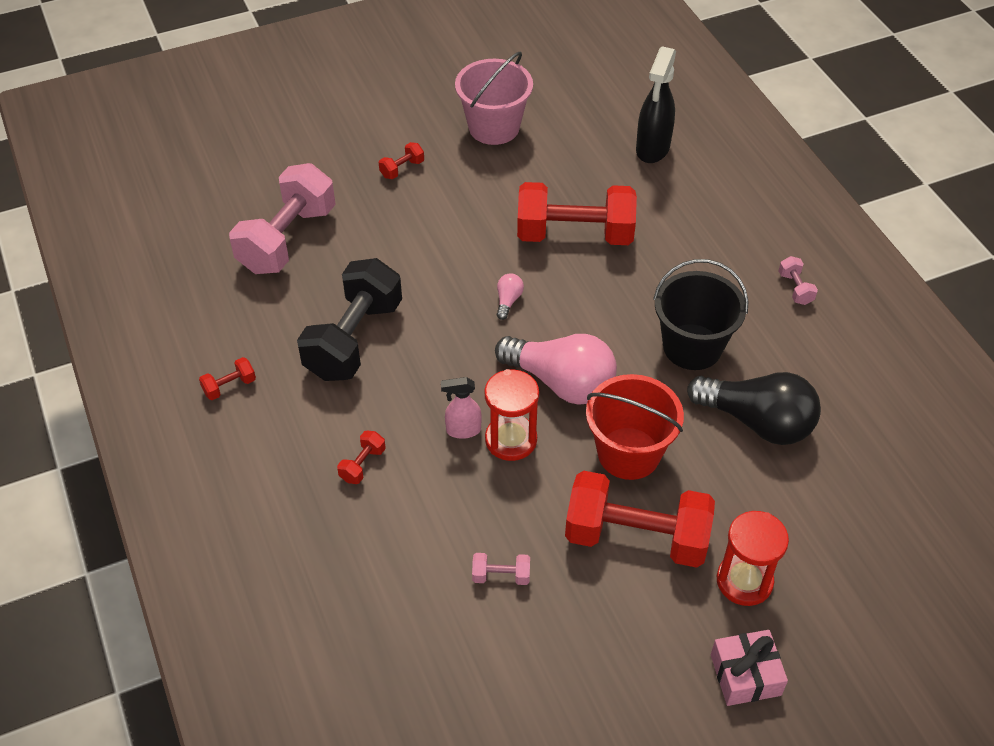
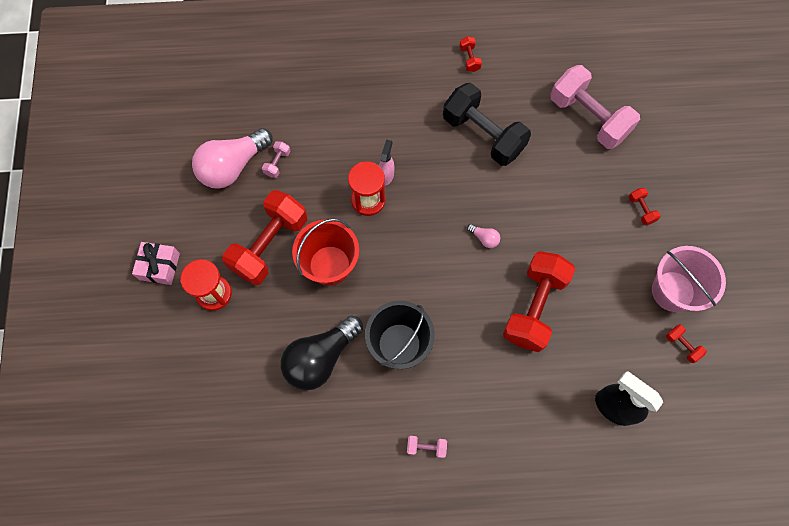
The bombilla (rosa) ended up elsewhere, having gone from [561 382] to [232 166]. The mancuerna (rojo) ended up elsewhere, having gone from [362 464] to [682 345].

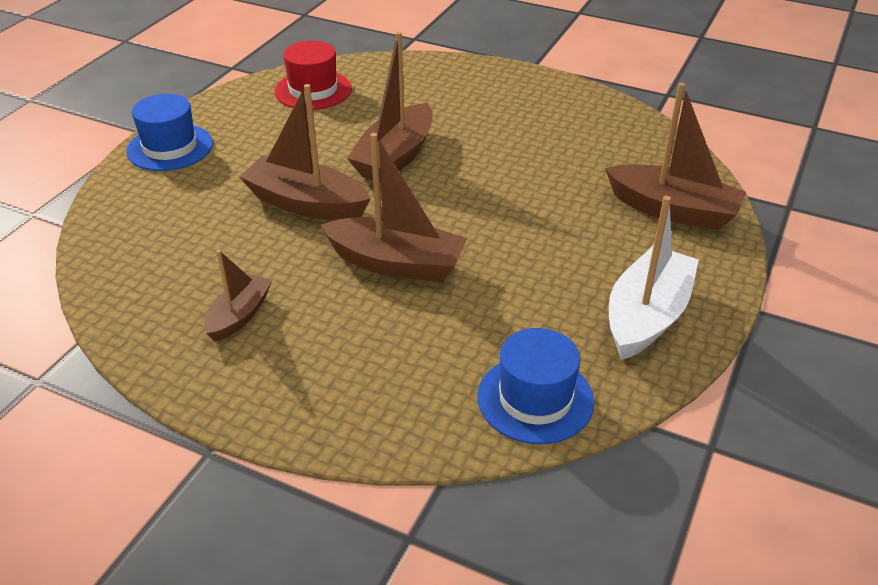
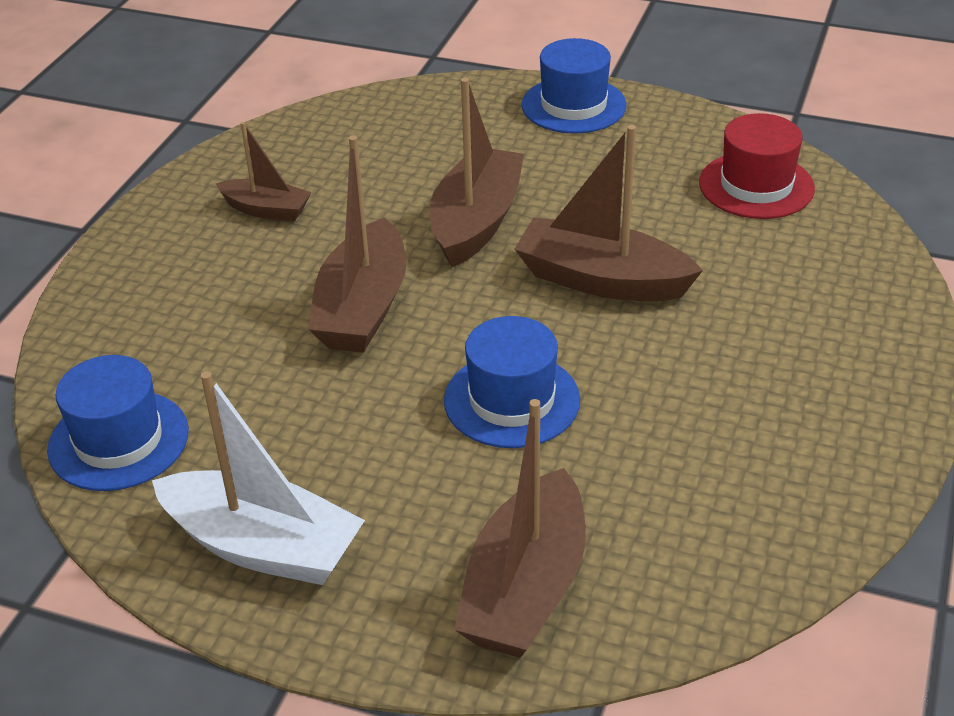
The second view gained the sombrero (azul) at [512 400].

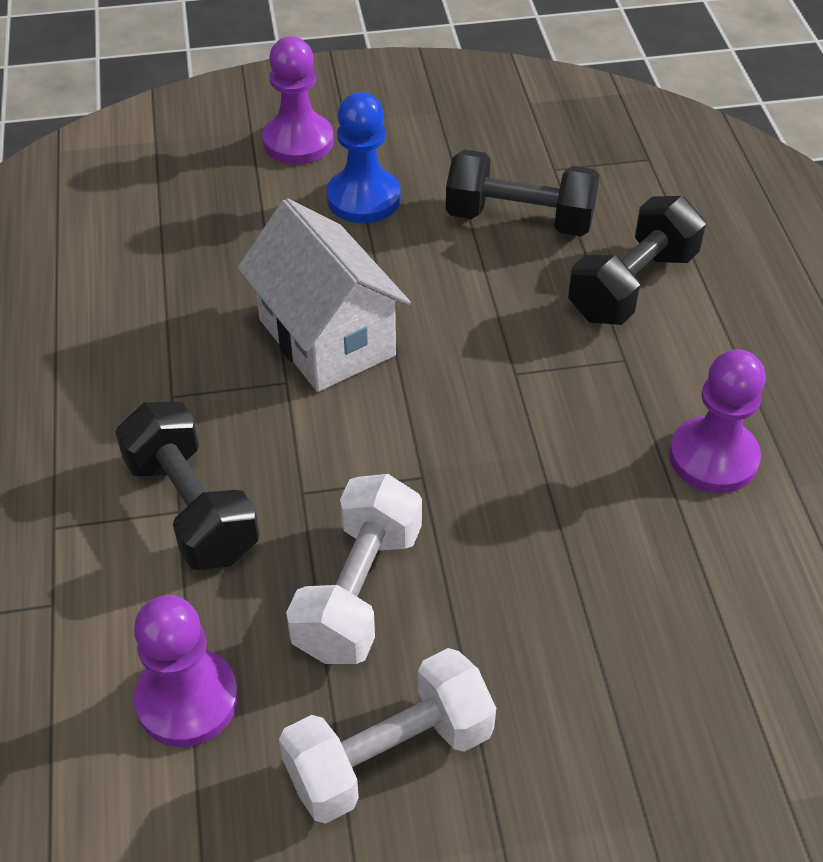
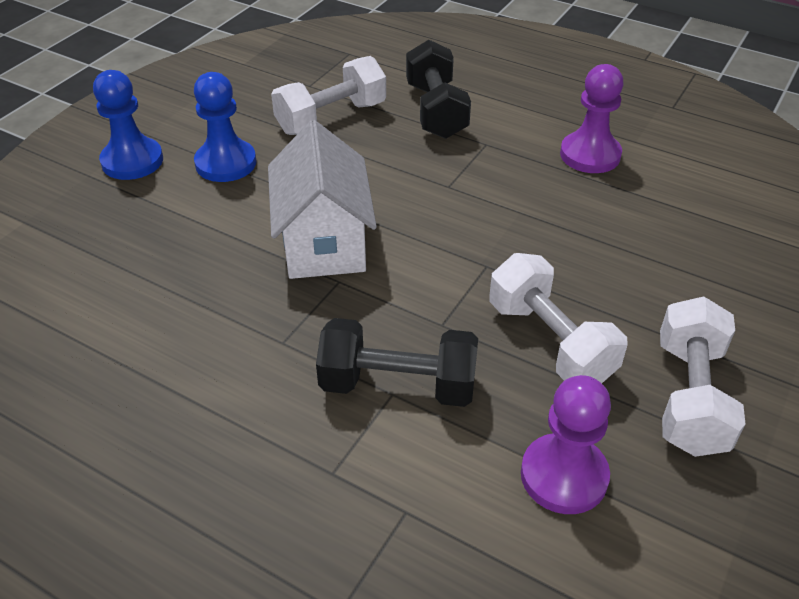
What was the peón (morado) at [298 141] turned into the peón (azul) at [132 161]. The casa (blanco) at [327 337] ended up facing another way, 75 degrees clockwise from before. What was the mancuerna (negro) at [519 219] turned into the mancuerna (blanco) at [331 118].

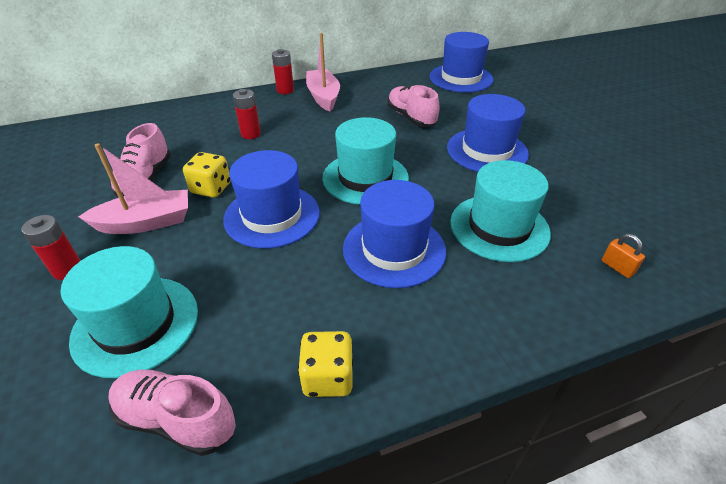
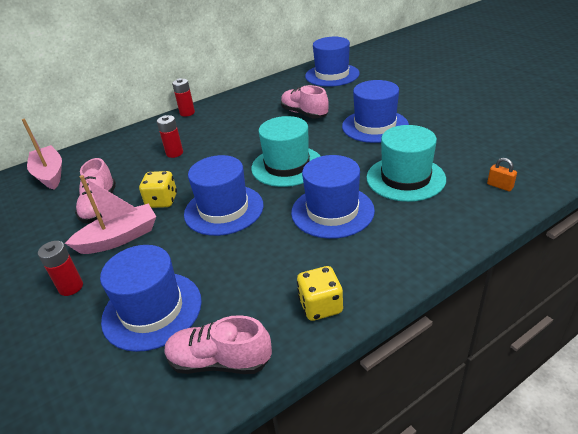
The barco (rosa) ended up elsewhere, having gone from [323 97] to [50 174]. What was the sombrero (turquesa) at [136 324] turned into the sombrero (azul) at [152 310].

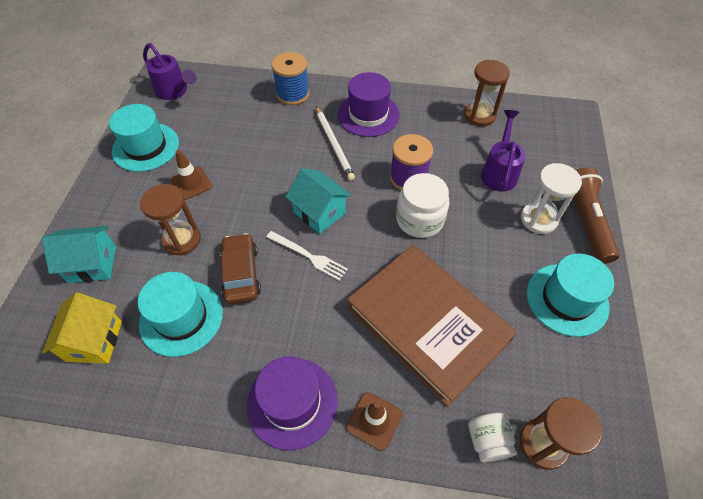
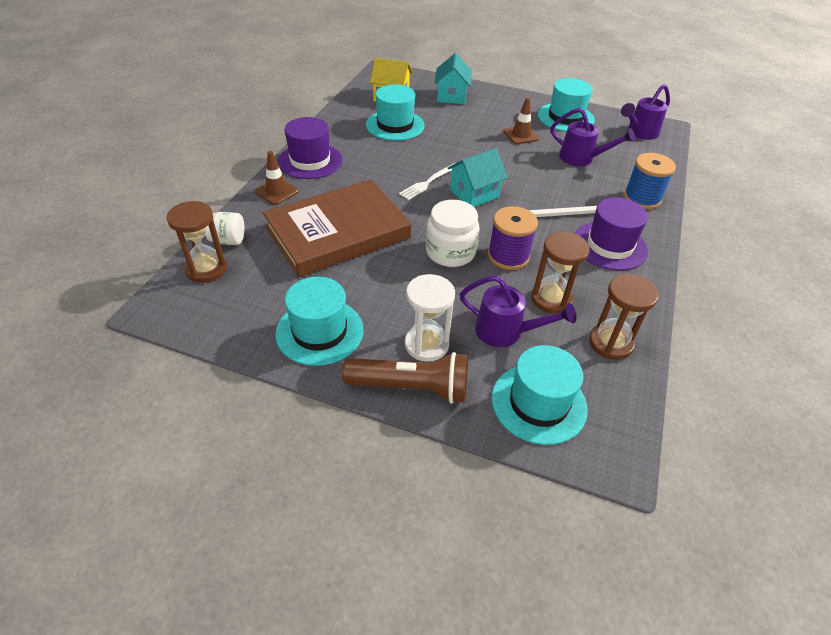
The second view gained the sombrero (turquesa) at [538 403]. The reloj de arena (marrón) ended up elsewhere, having gone from [182 240] to [551 299]. The second view gained the regadera (morado) at [581 158]. The second view lost the coche (marrón) at [241 273].

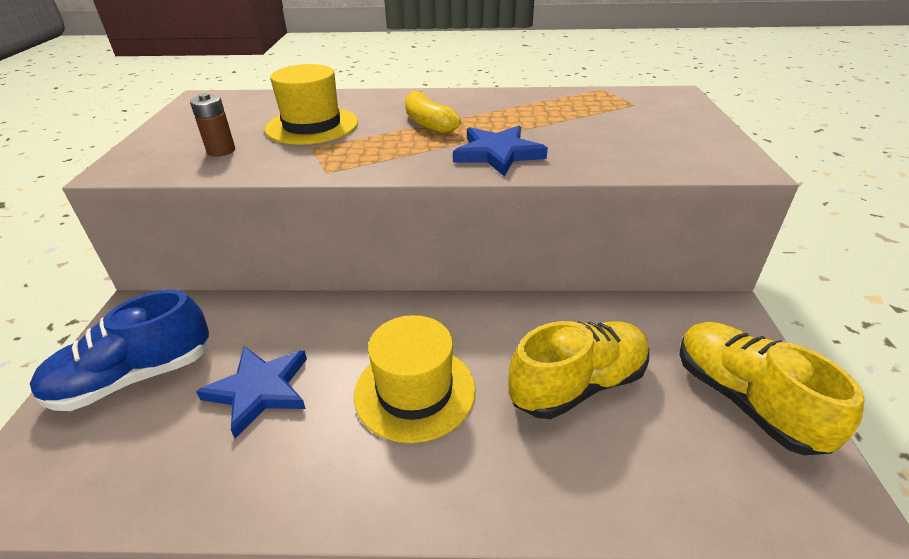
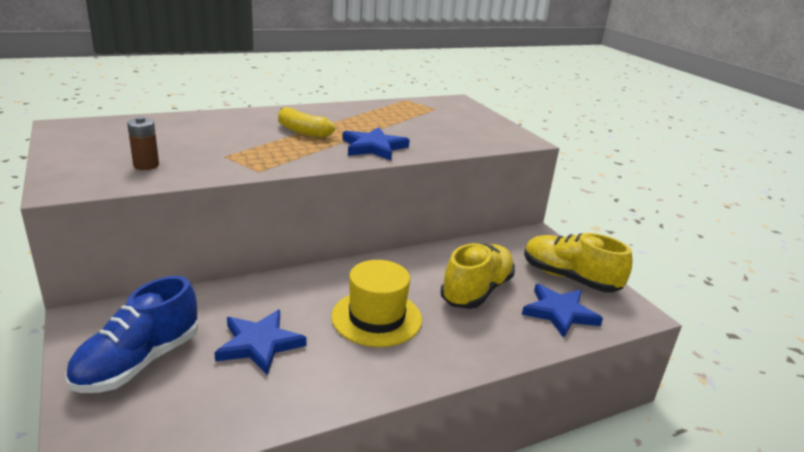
The second view gained the estrella (azul) at [559 312]. The second view lost the sombrero (amarillo) at [312 126].

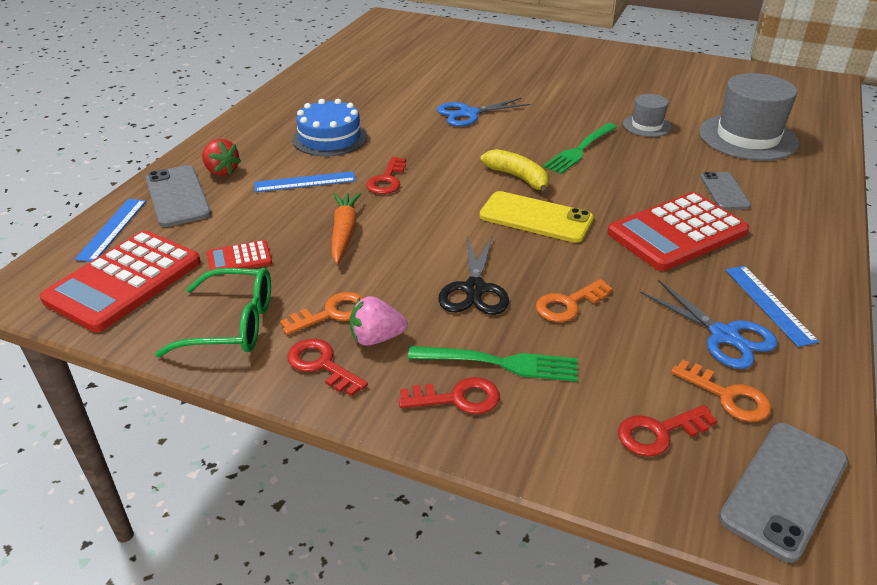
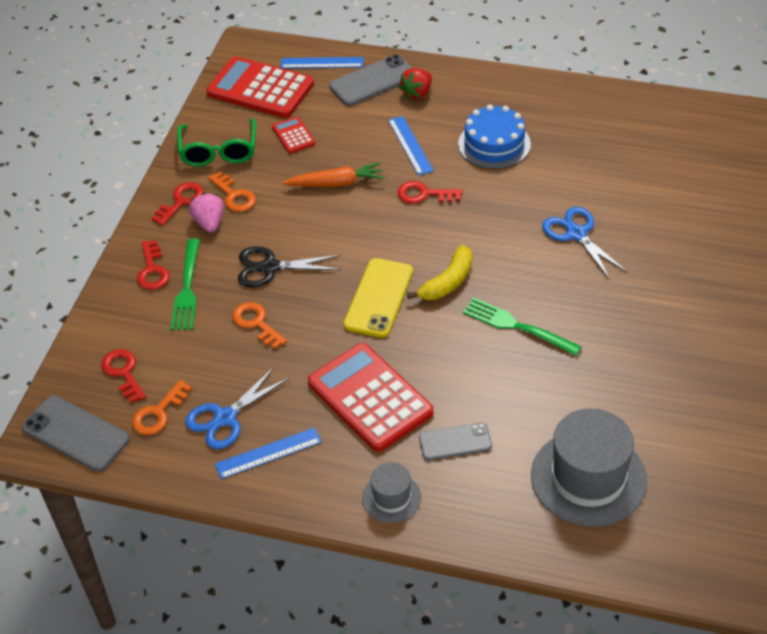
The sombrero (gris) ended up elsewhere, having gone from [647 125] to [391 497].

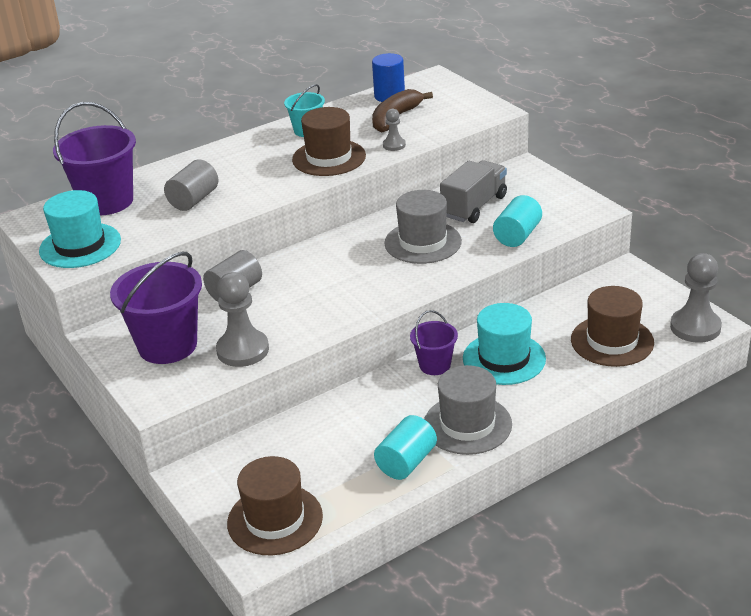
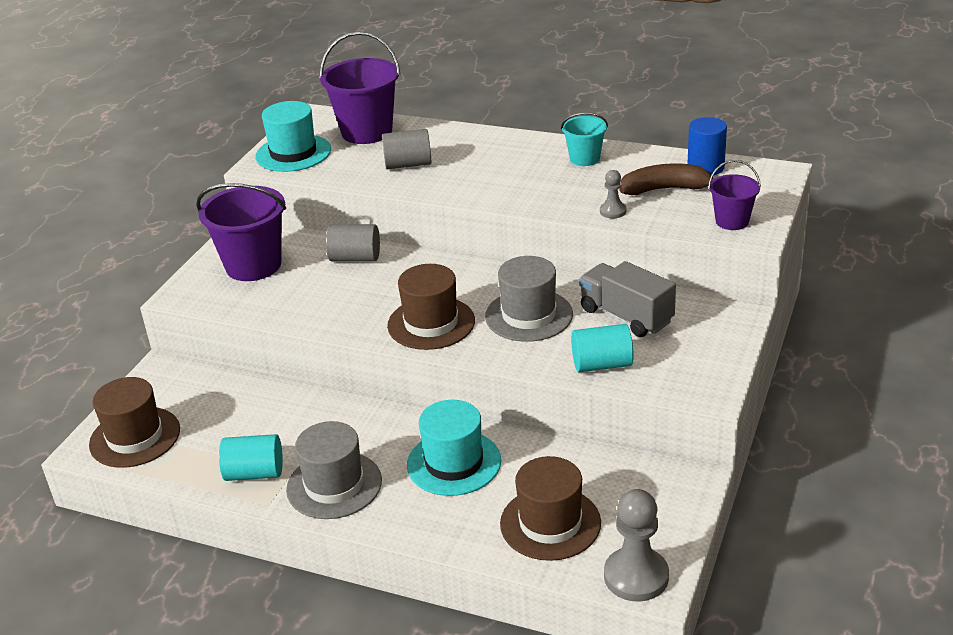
The sombrero (marrón) ended up elsewhere, having gone from [329 158] to [431 323]. The camión (gris) at [474 206] ended up facing another way, 135 degrees counterclockwise from before. The balde (morado) ended up elsewhere, having gone from [435 365] to [732 221]. The second view lost the peón (gris) at [243 350].

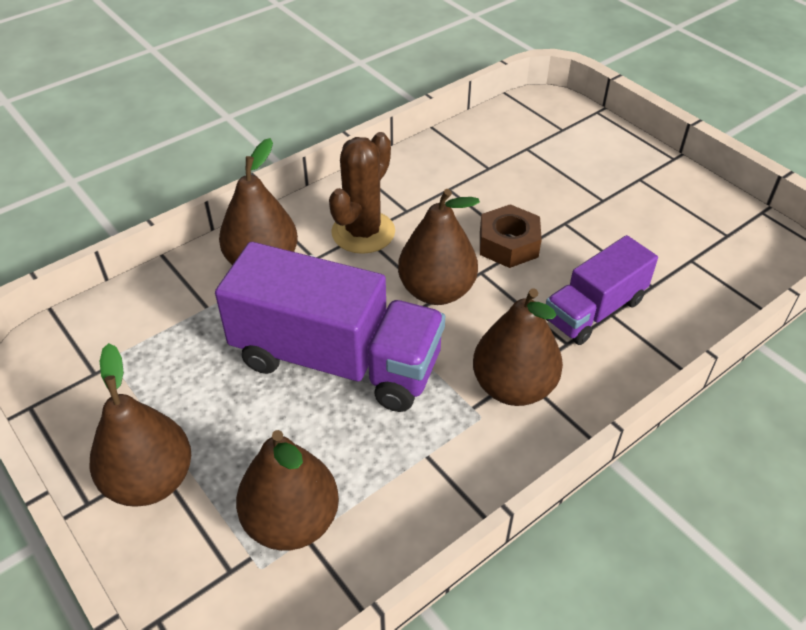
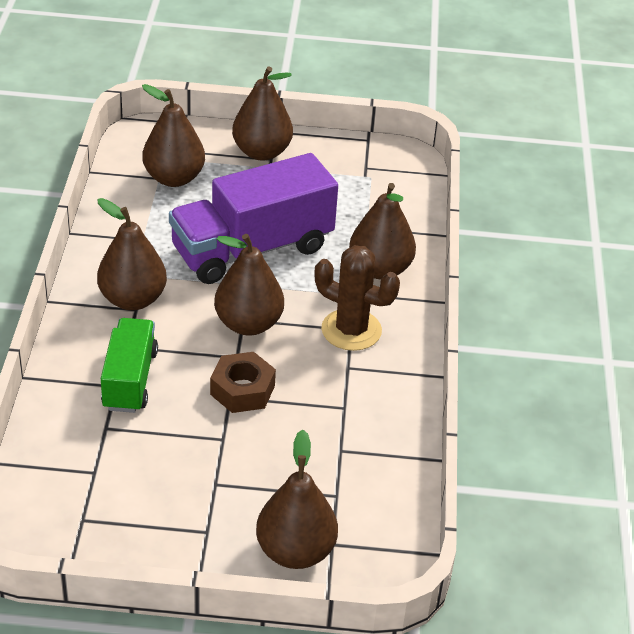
What was the camión (morado) at [594 310] turned into the camión (verde) at [130 380]. The second view gained the pera (marrón) at [295 551]. The cactus (marrón) at [363 232] ended up facing another way, 45 degrees counterclockwise from before.

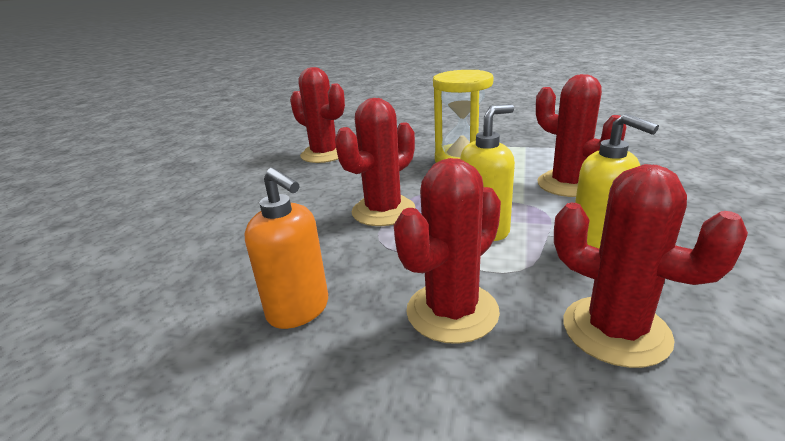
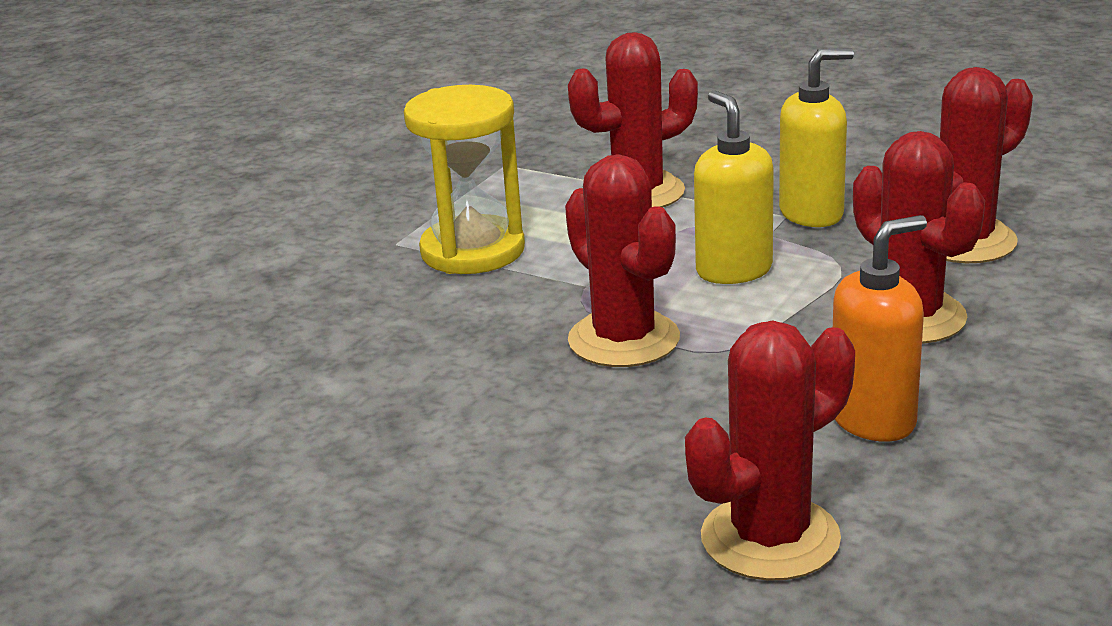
The cactus (rojo) ended up elsewhere, having gone from [324 154] to [770 538].

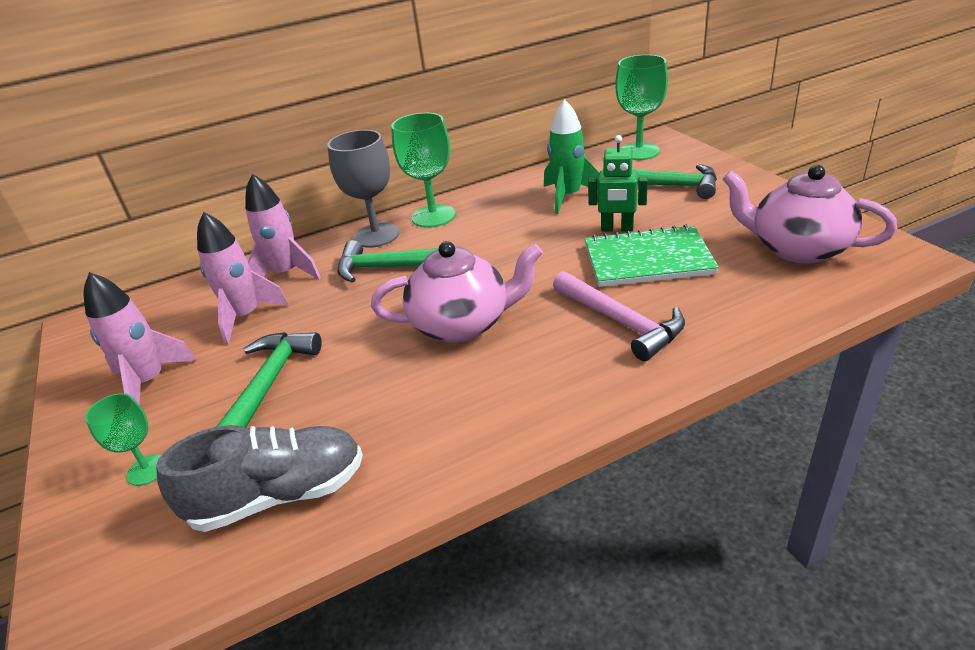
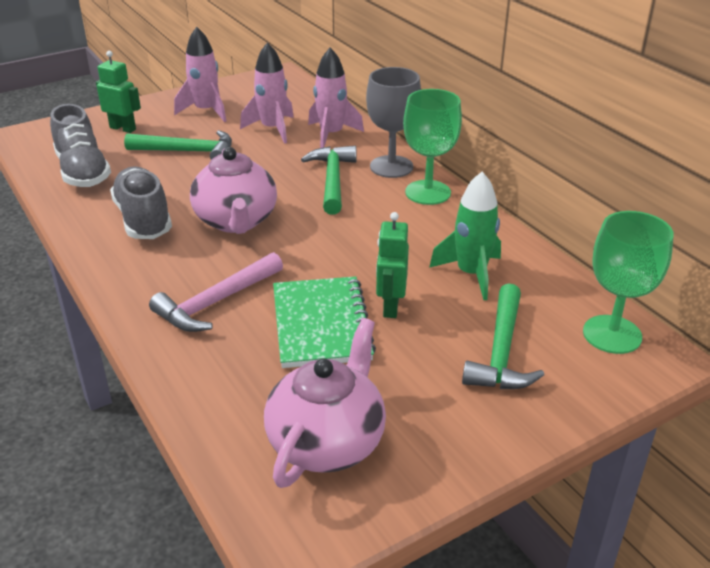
Where the copa (verde) stood at [147 470], the robot (verde) came to stand at [123 128]. The second view gained the zapato (gris) at [143 219].

